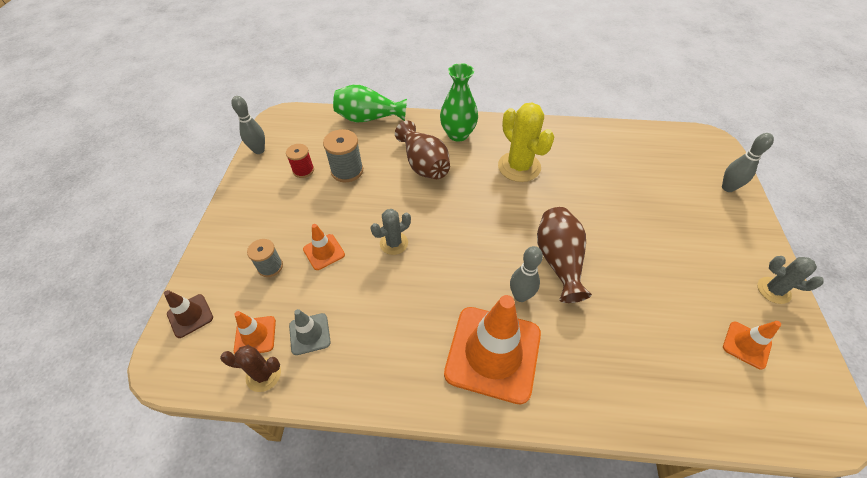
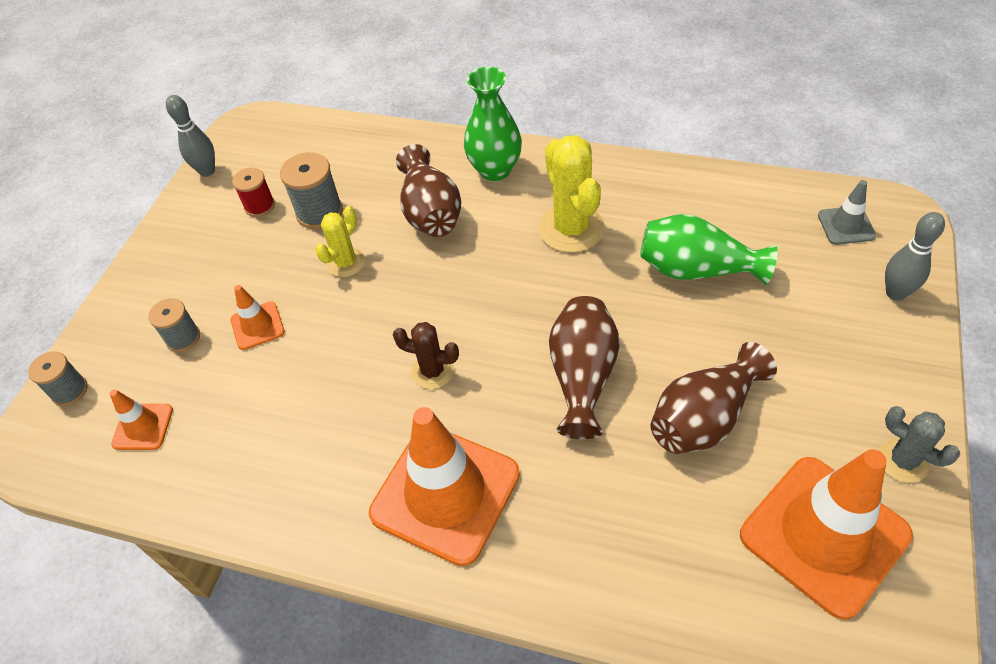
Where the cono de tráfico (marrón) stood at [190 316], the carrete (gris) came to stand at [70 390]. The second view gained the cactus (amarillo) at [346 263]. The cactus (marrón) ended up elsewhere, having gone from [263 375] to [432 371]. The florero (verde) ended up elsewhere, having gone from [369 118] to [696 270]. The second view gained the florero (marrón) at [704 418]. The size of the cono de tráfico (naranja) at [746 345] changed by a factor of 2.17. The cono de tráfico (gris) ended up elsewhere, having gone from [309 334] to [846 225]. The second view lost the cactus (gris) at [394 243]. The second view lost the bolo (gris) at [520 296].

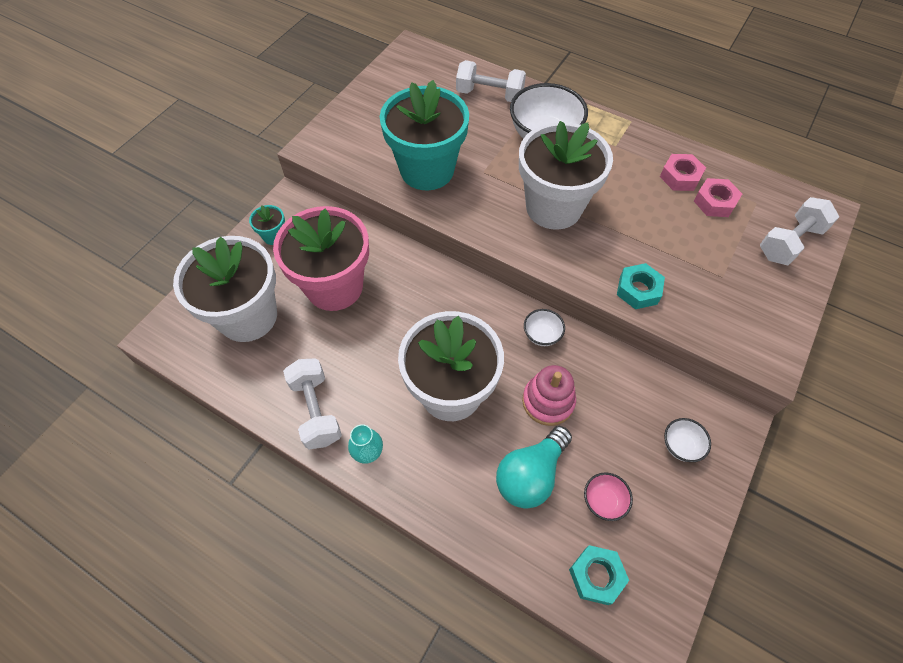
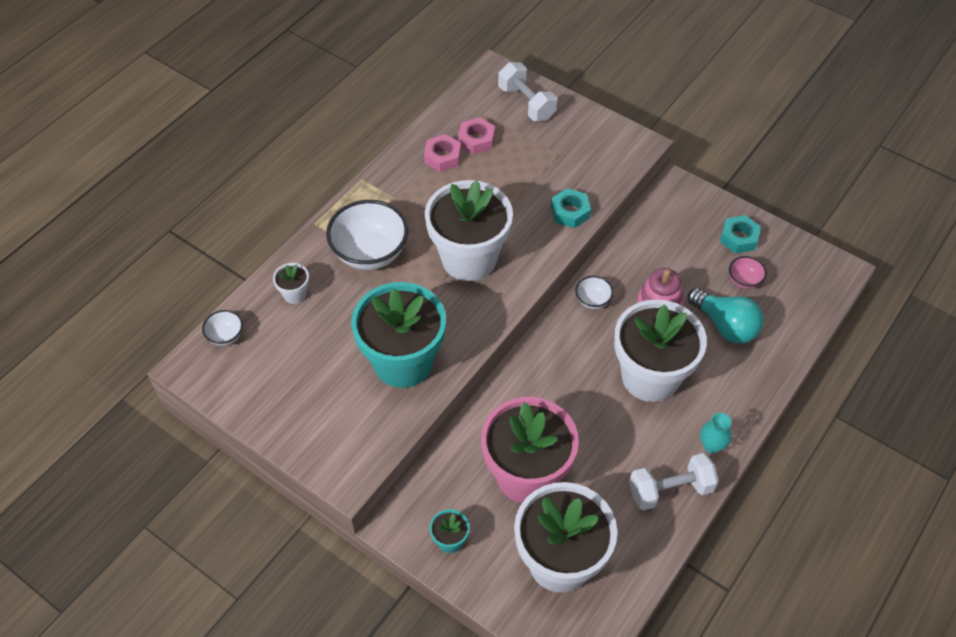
The cuenco (blanco) ended up elsewhere, having gone from [680 446] to [226 336]. Where the mancuerna (blanco) stood at [489 95], the maceta (blanco) came to stand at [295 294]. The tuerca (turquesa) ended up elsewhere, having gone from [596 576] to [739 238].

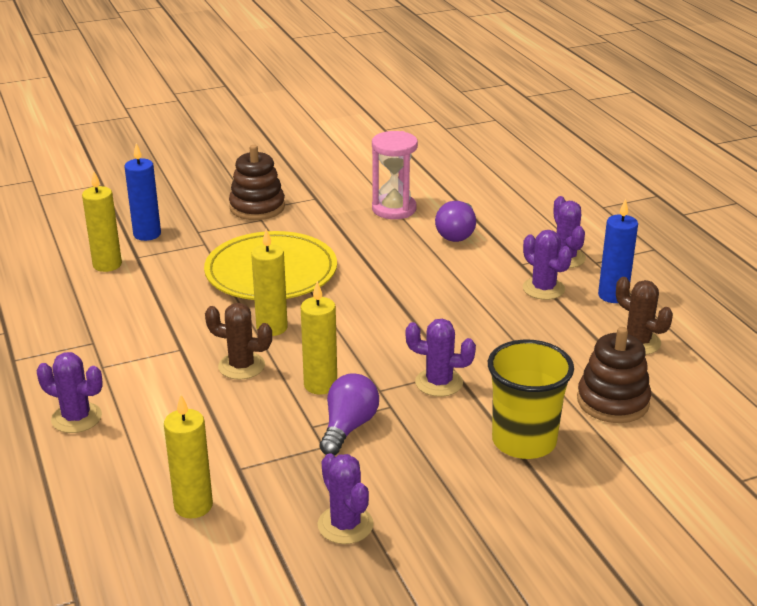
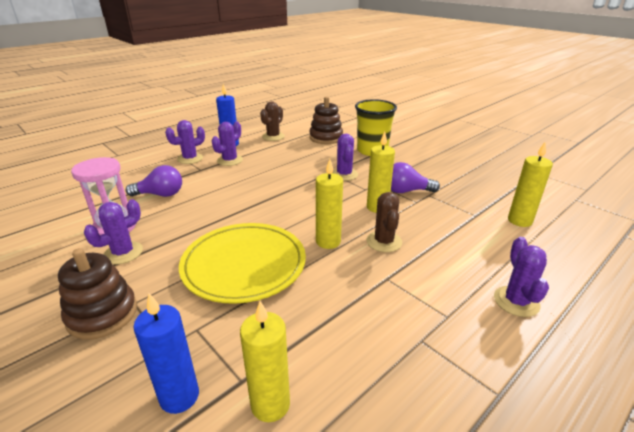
The cactus (morado) ended up elsewhere, having gone from [345 525] to [123 253].

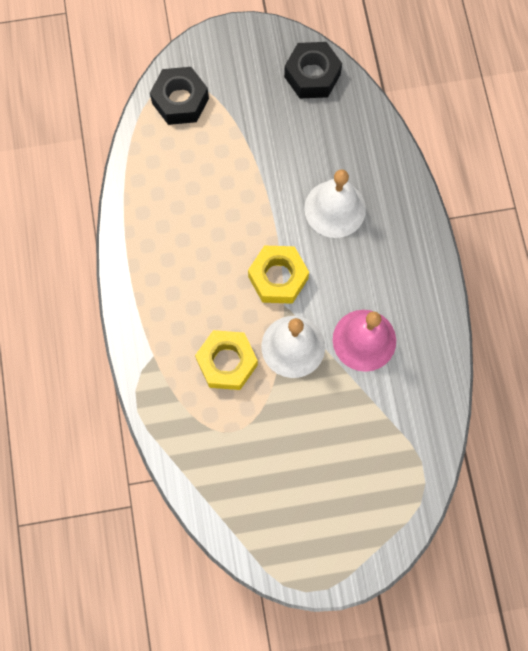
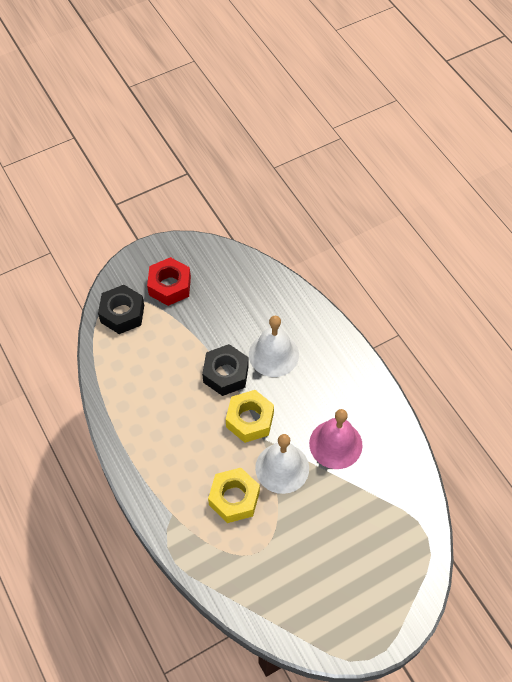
The second view gained the tuerca (rojo) at [170 286]. The tuerca (negro) ended up elsewhere, having gone from [312 75] to [226 374].

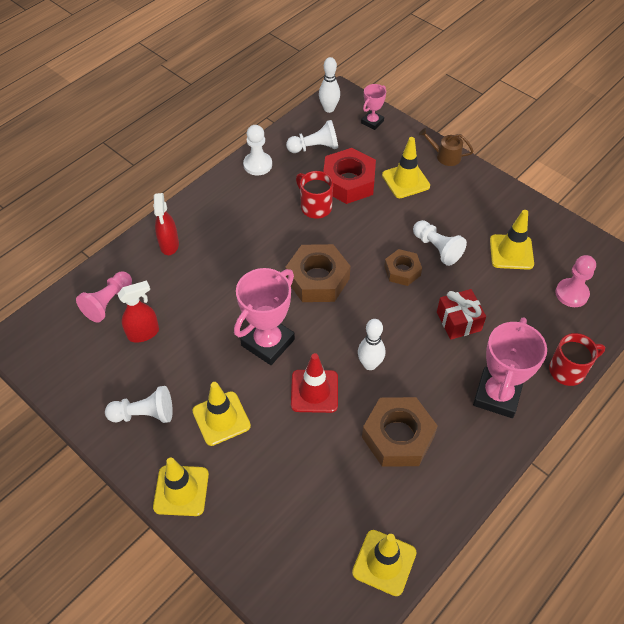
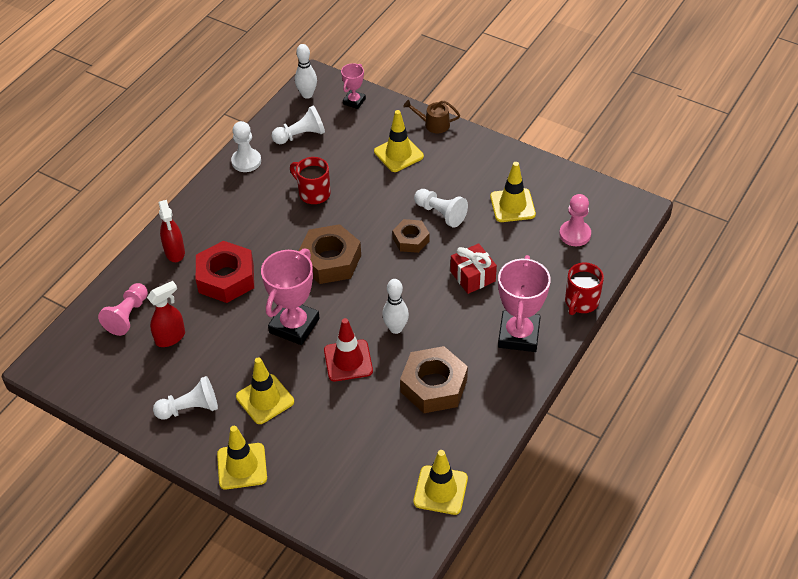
The tuerca (rojo) ended up elsewhere, having gone from [348 182] to [226 278]. The taza (rojo) at [568 370] ended up facing another way, 150 degrees clockwise from before.

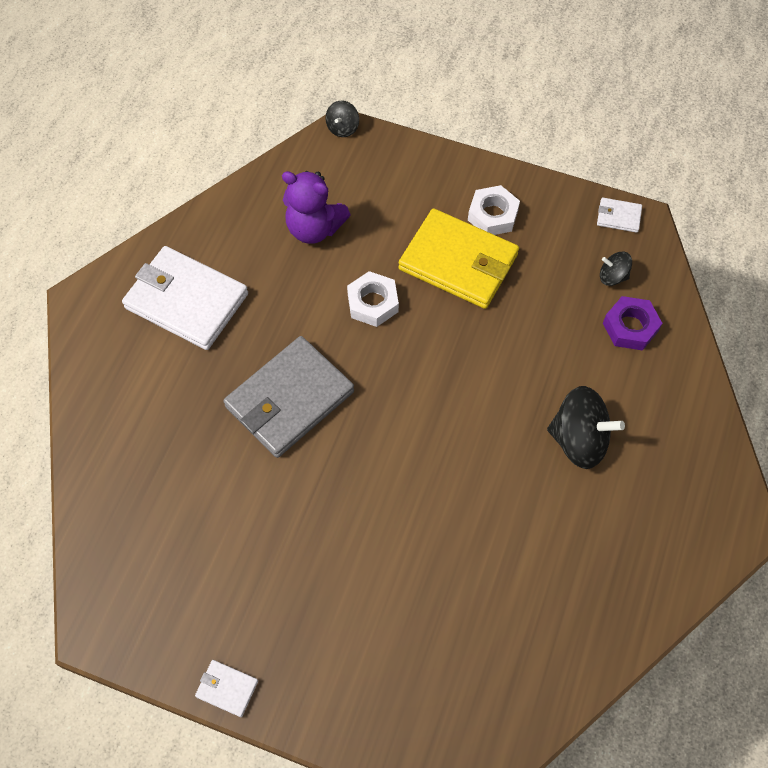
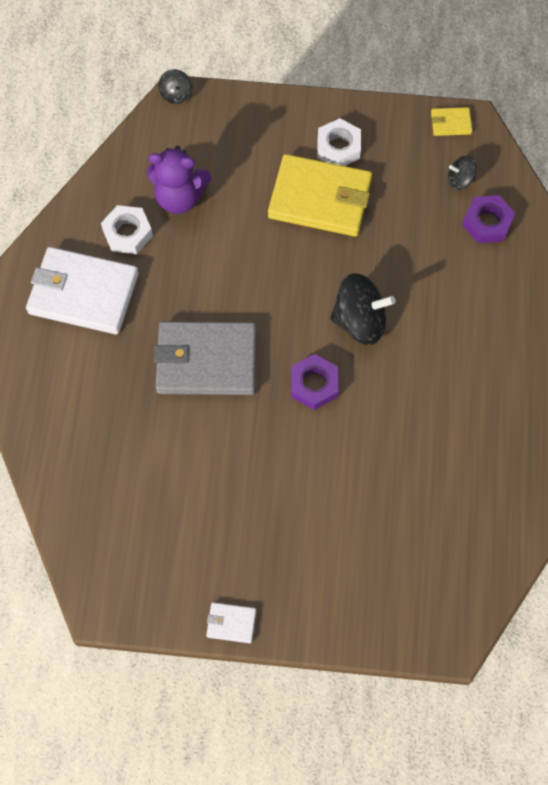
The tuerca (blanco) ended up elsewhere, having gone from [373 303] to [128 233]. The cartera (gris) at [289 399] ended up facing another way, 60 degrees clockwise from before. The second view gained the tuerca (morado) at [314 384]. The peonza (negro) ended up elsewhere, having gone from [579 440] to [359 321]. What was the cartera (blanco) at [618 216] turned into the cartera (amarillo) at [450 123].

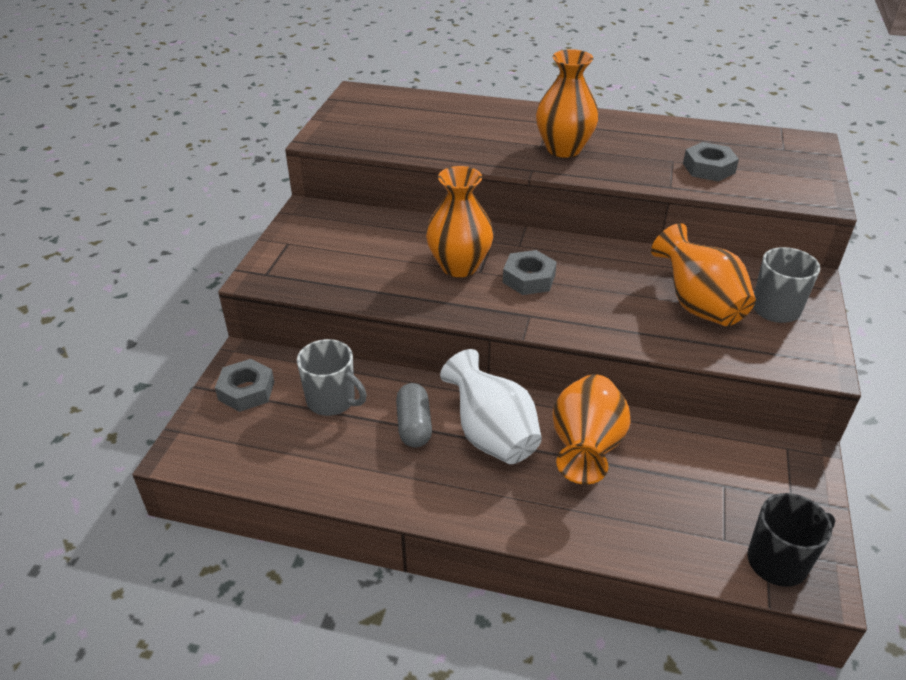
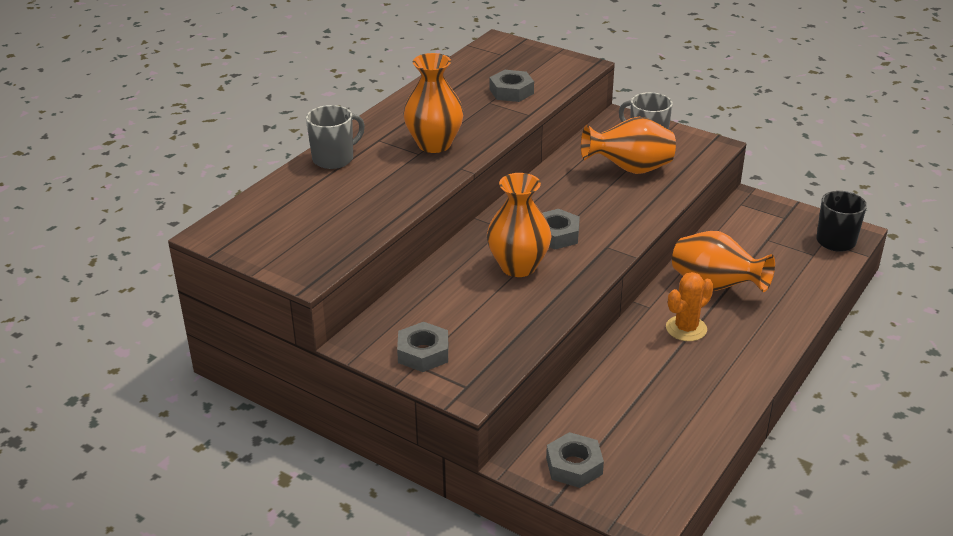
The taza (gris) ended up elsewhere, having gone from [332 401] to [334 159]. The second view gained the tuerca (gris) at [423 353]. Where the florero (blanco) stood at [491 435], the cactus (naranja) came to stand at [686 329]. The second view lost the cápsula (gris) at [414 425].

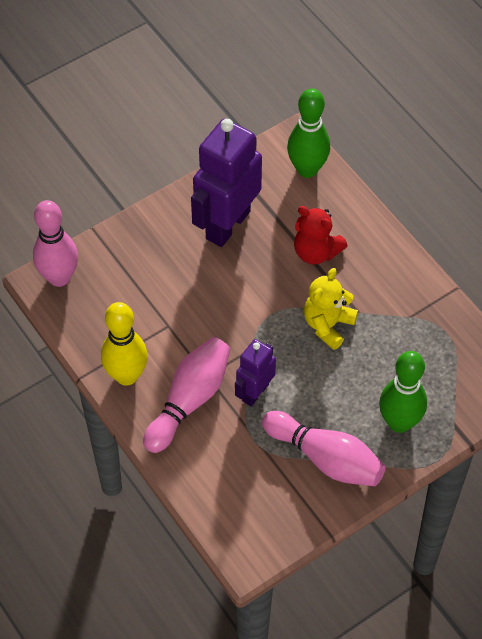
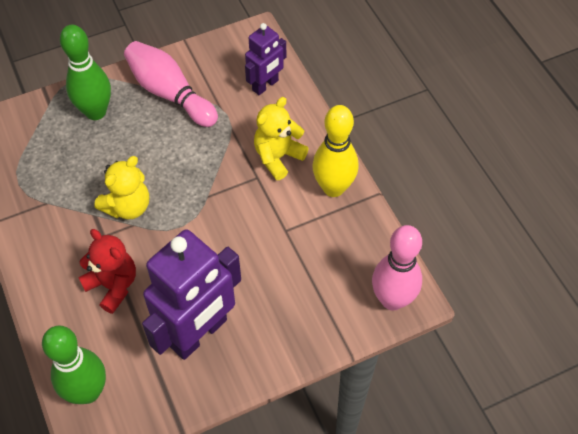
The robot (morado) ended up elsewhere, having gone from [255 392] to [265 85]. Where the bolo (rosa) stood at [189 400], the osito (amarillo) came to stand at [278 157].

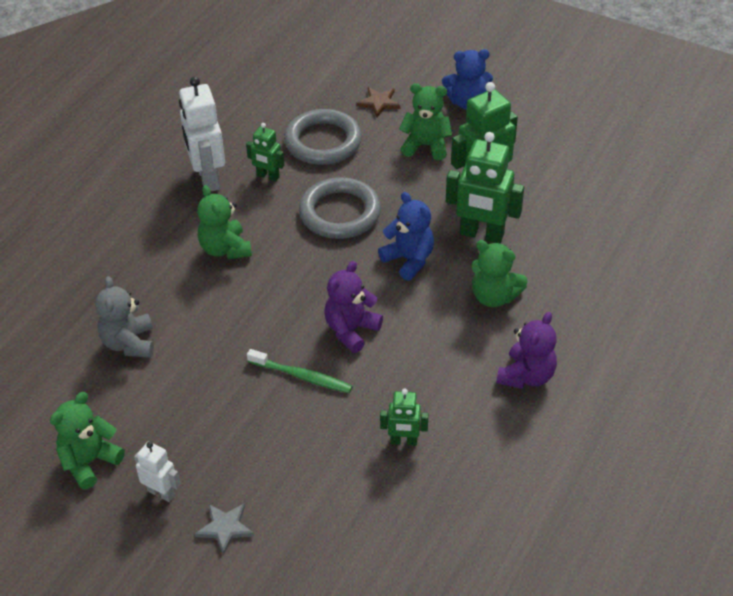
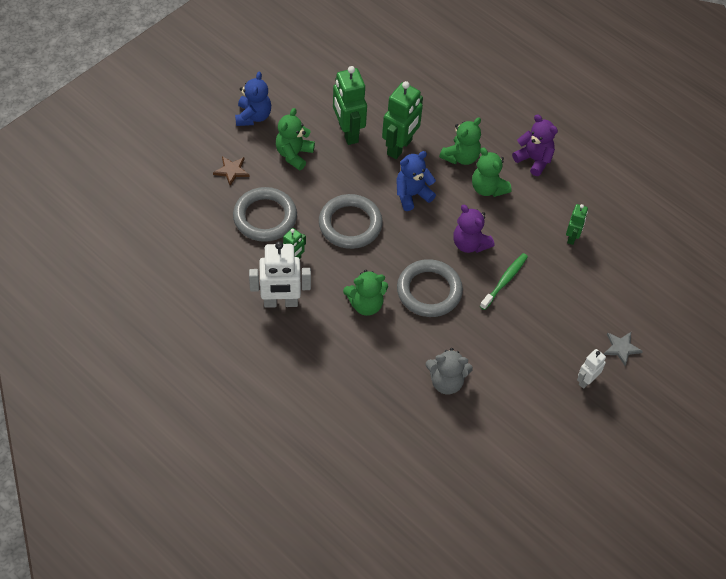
The second view gained the anillo (gris) at [429 291]. The osito (verde) ended up elsewhere, having gone from [89 462] to [488 188].

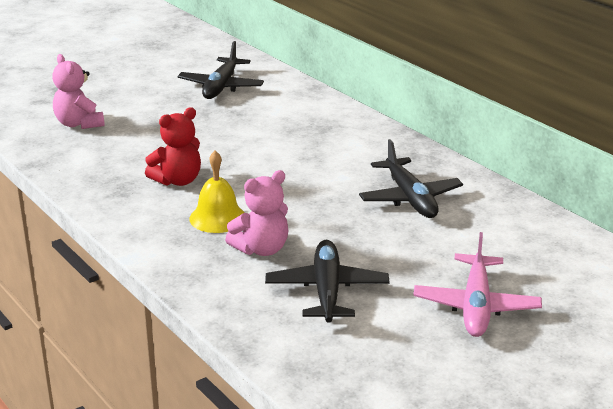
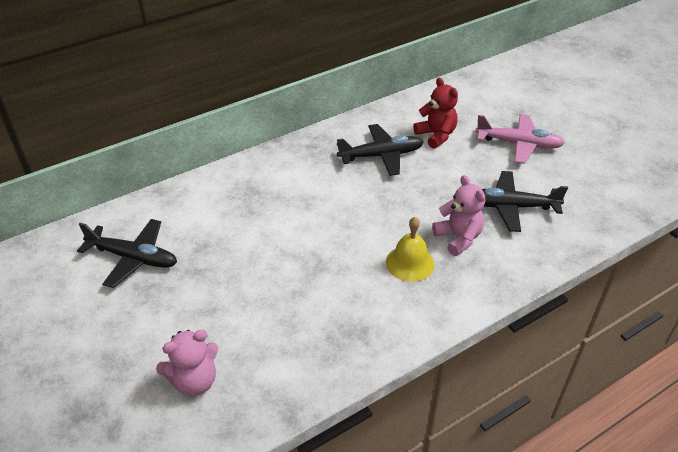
The osito (rojo) ended up elsewhere, having gone from [177 181] to [436 135].

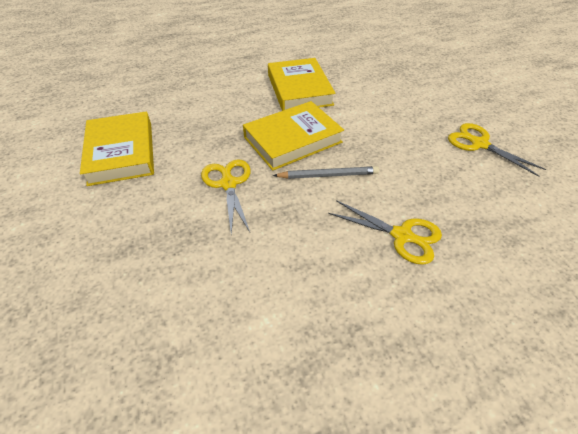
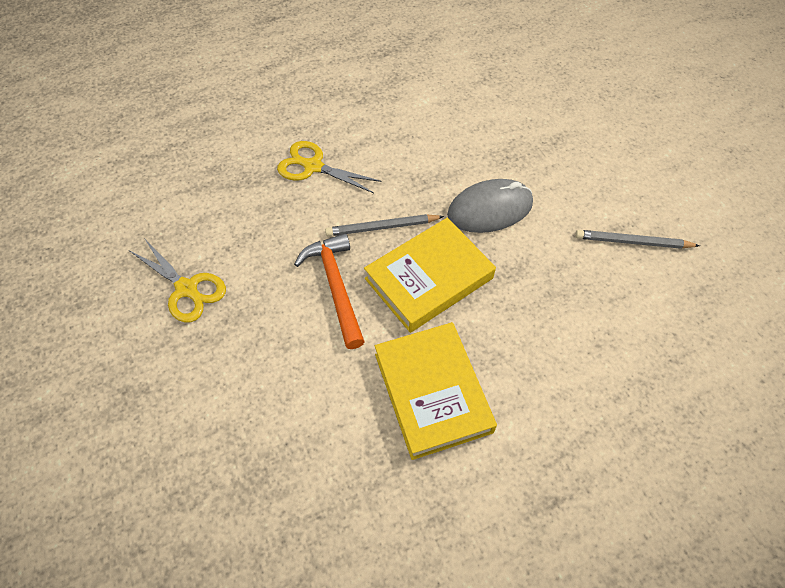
The second view gained the martillo (naranja) at [336 286]. Where the tijeras (amarillo) stood at [228 183], the ratón (gris) came to stand at [490 209]. Where the libro (amarillo) stood at [121 152], the lápiz (gris) came to stand at [633 242].

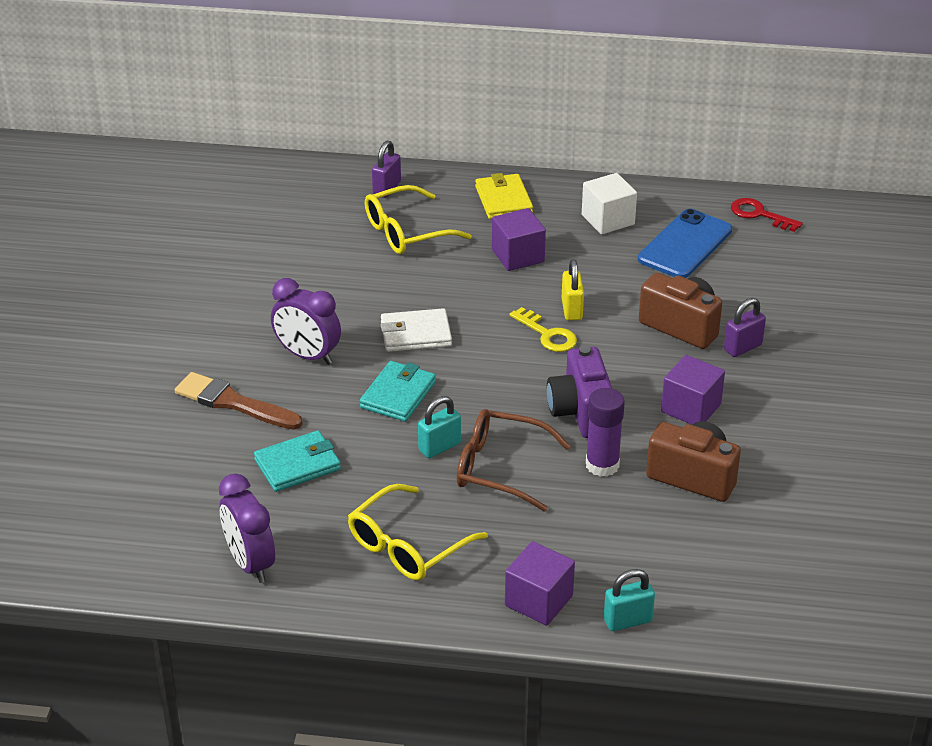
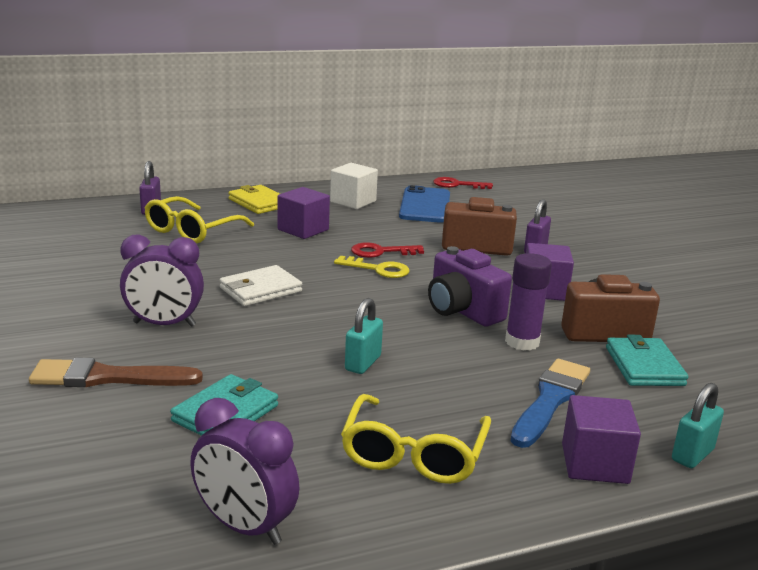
Where the candado (amarillo) stood at [572 309], the llave (rojo) came to stand at [381 252]. The second view gained the pincel (azul) at [550 400]. The cartera (turquesa) ended up elsewhere, having gone from [398 395] to [644 366]. The second view lost the gafas (marrón) at [499 468].

